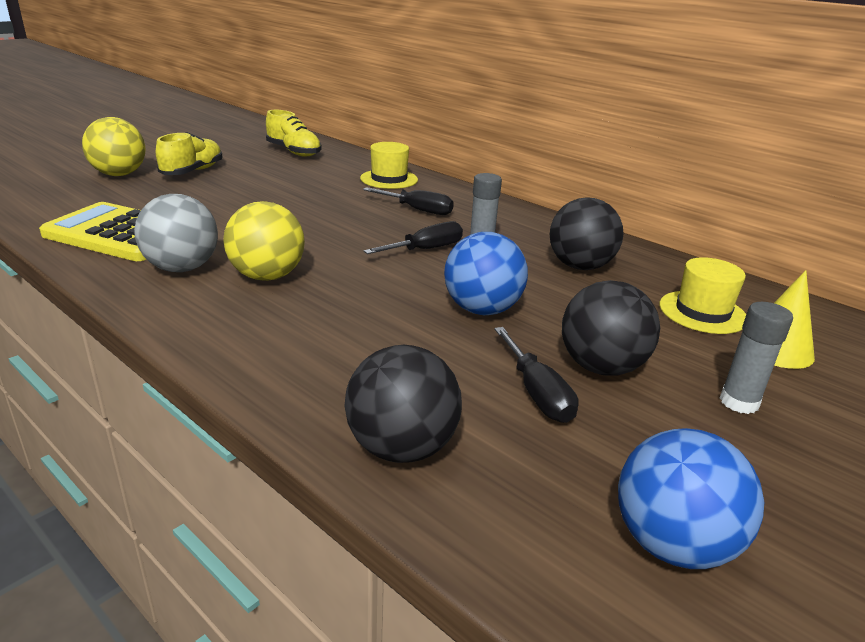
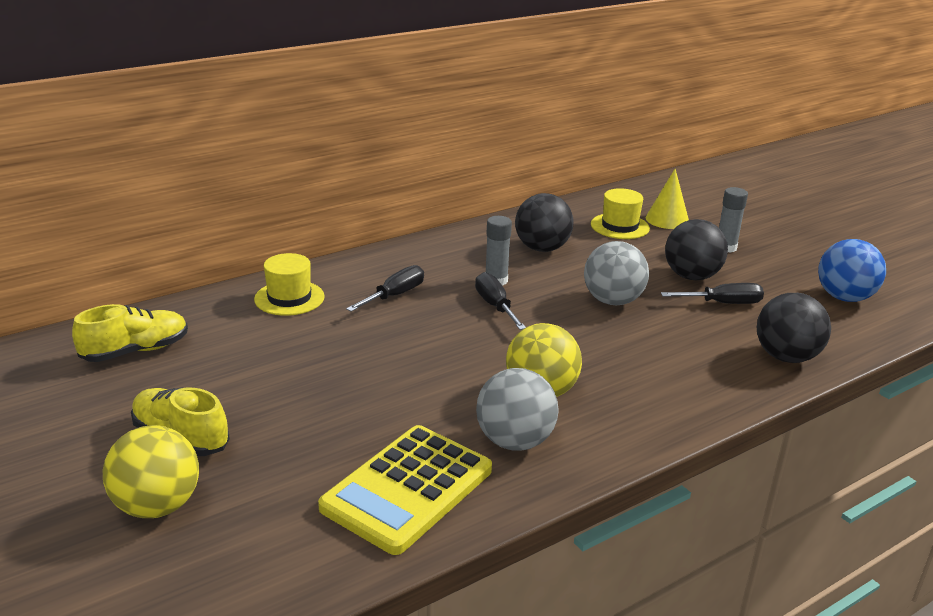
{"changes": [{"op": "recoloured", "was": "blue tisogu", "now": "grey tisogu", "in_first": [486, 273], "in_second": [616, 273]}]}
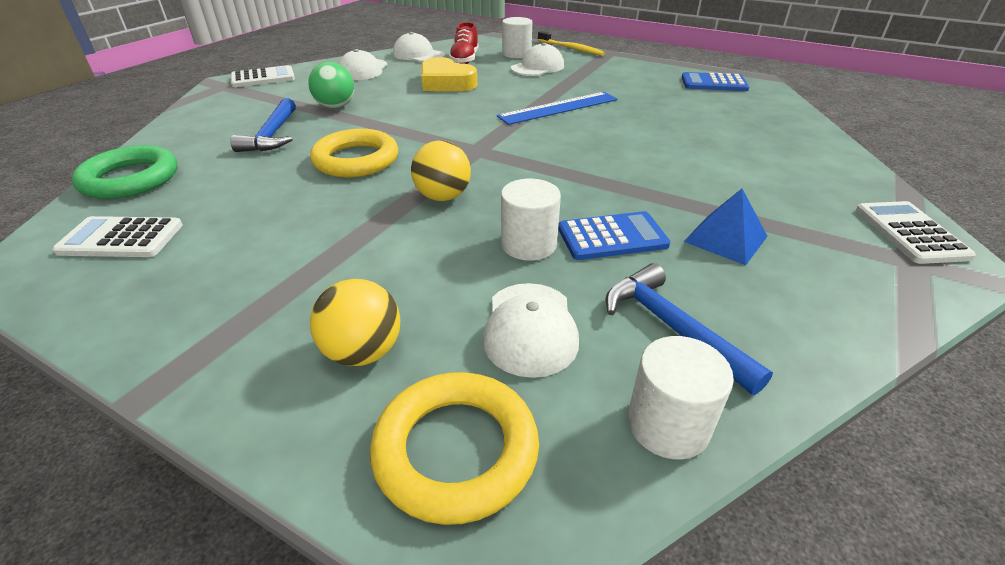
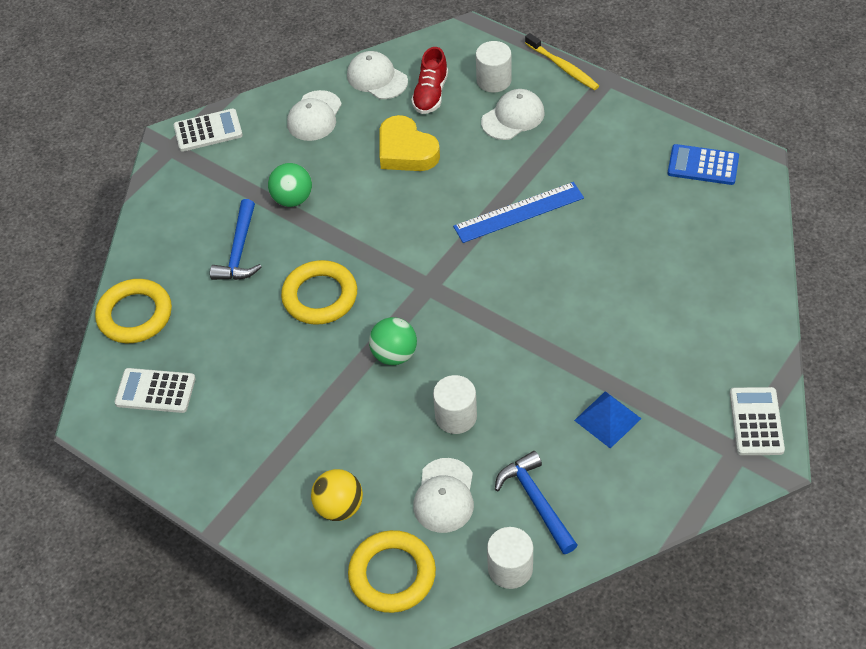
{"changes": [{"op": "removed", "was": "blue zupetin", "in_first": [614, 235]}, {"op": "recoloured", "was": "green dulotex", "now": "yellow dulotex", "in_first": [125, 172], "in_second": [133, 311]}, {"op": "recoloured", "was": "yellow tisogu", "now": "green tisogu", "in_first": [441, 170], "in_second": [393, 341]}]}
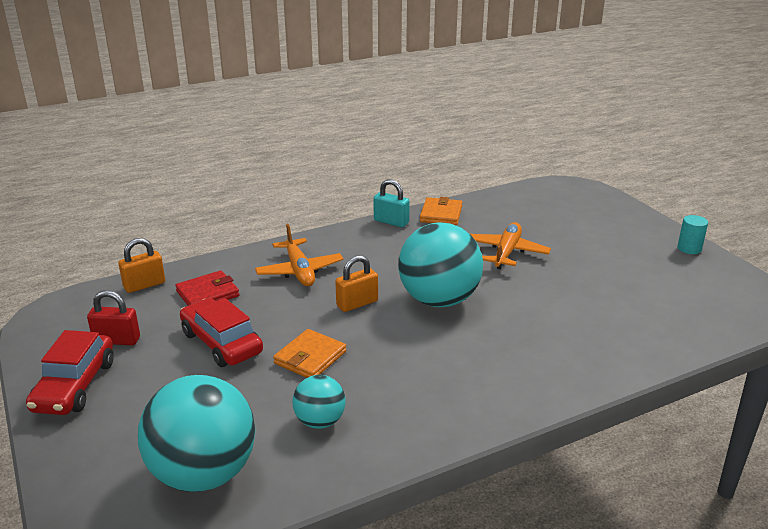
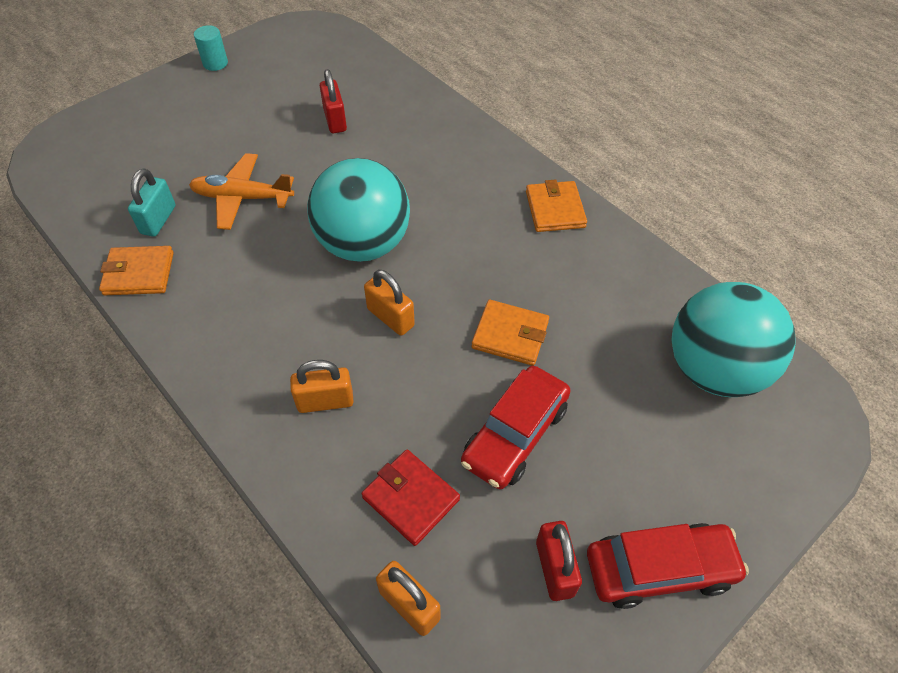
{"changes": [{"op": "removed", "was": "turquoise tisogu", "in_first": [319, 402]}, {"op": "added", "now": "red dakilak", "in_second": [333, 101]}, {"op": "added", "now": "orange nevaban", "in_second": [556, 205]}, {"op": "moved", "was": "turquoise dakilak", "in_first": [392, 203], "in_second": [152, 202]}, {"op": "replaced", "was": "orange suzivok", "now": "orange dakilak", "in_first": [299, 255], "in_second": [322, 386]}]}
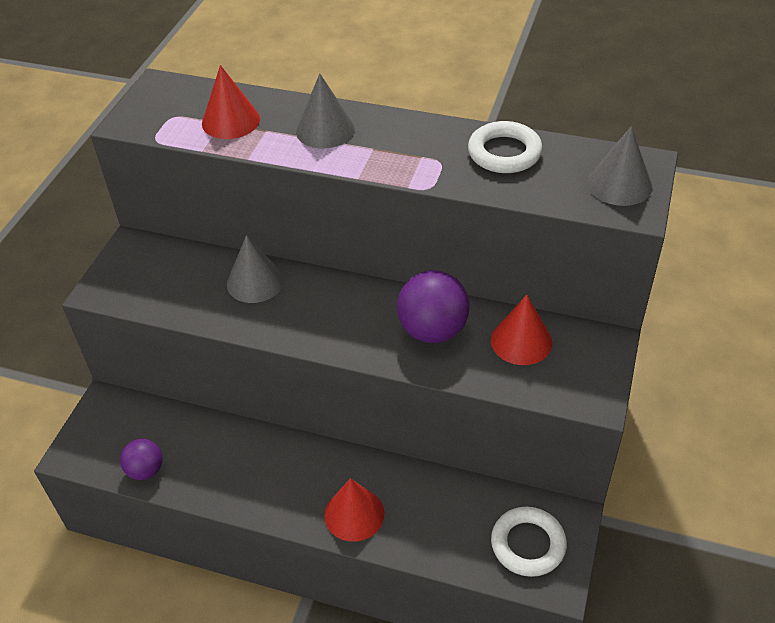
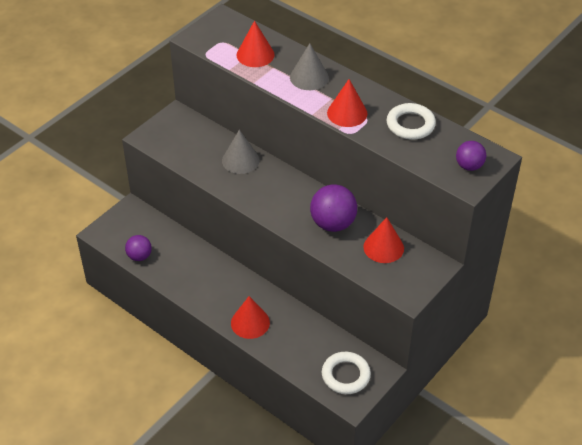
{"changes": [{"op": "added", "now": "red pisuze", "in_second": [347, 103]}, {"op": "replaced", "was": "grey pisuze", "now": "purple tisogu", "in_first": [619, 166], "in_second": [471, 156]}]}
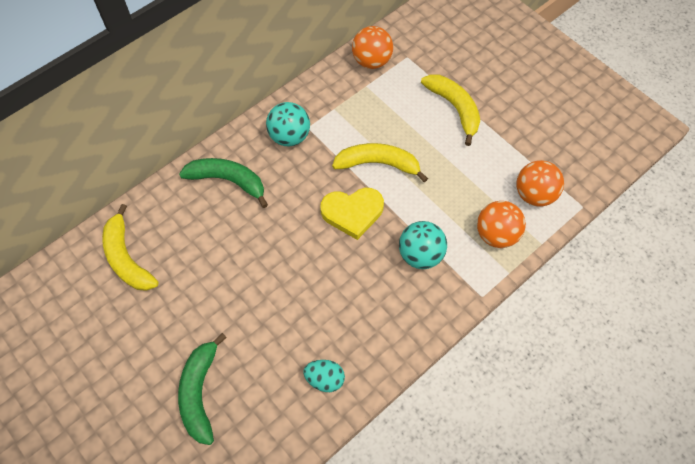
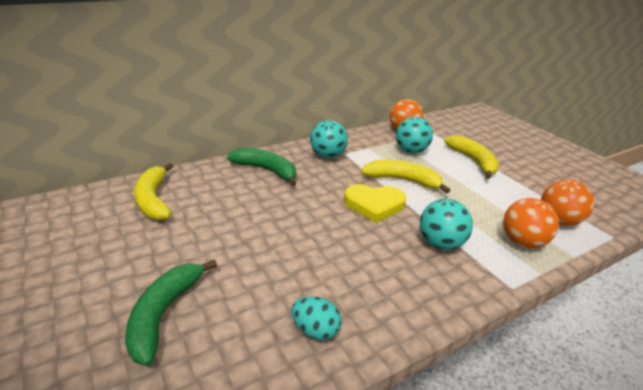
{"changes": [{"op": "added", "now": "turquoise tisogu", "in_second": [414, 135]}]}
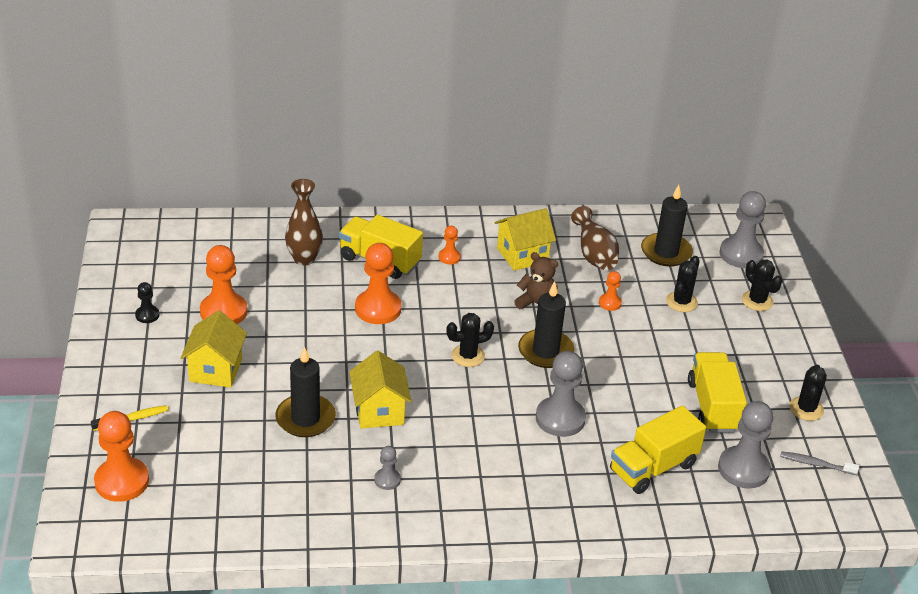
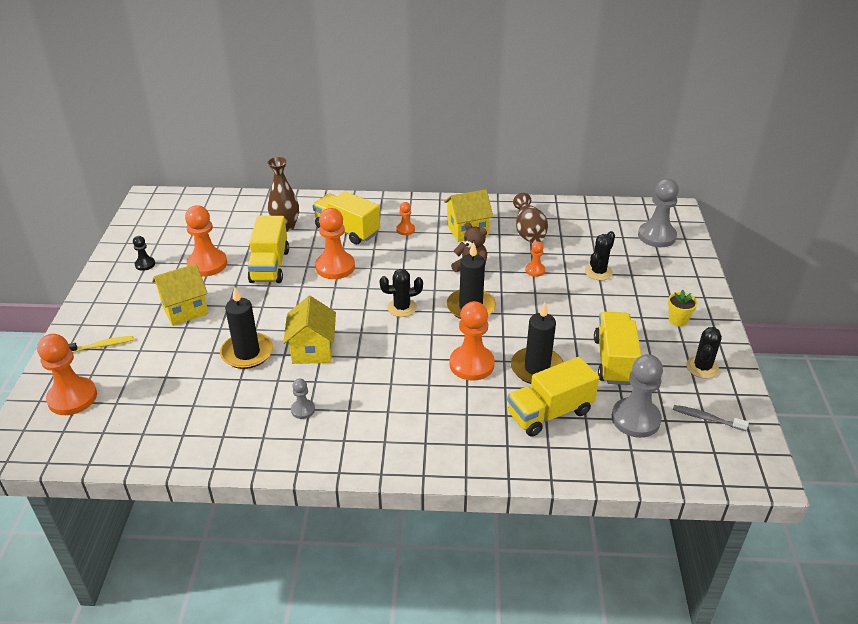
{"changes": [{"op": "removed", "was": "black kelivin", "in_first": [762, 285]}, {"op": "added", "now": "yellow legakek", "in_second": [268, 249]}, {"op": "added", "now": "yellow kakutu", "in_second": [683, 308]}, {"op": "moved", "was": "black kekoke", "in_first": [667, 226], "in_second": [537, 343]}, {"op": "recoloured", "was": "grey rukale", "now": "orange rukale", "in_first": [561, 394], "in_second": [472, 341]}, {"op": "turned", "was": "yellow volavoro", "in_first": [214, 349], "in_second": [180, 295], "clockwise": 45}]}
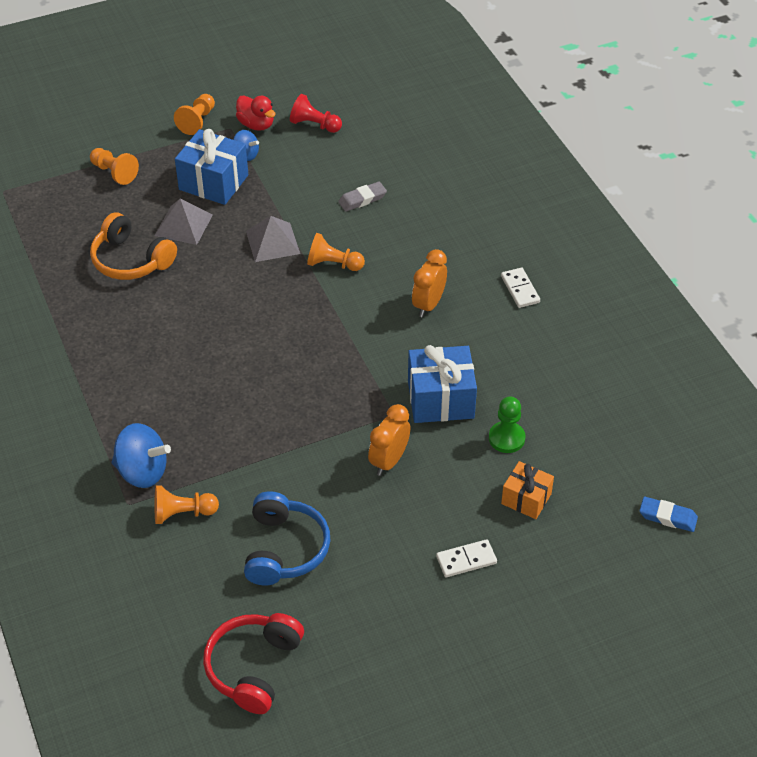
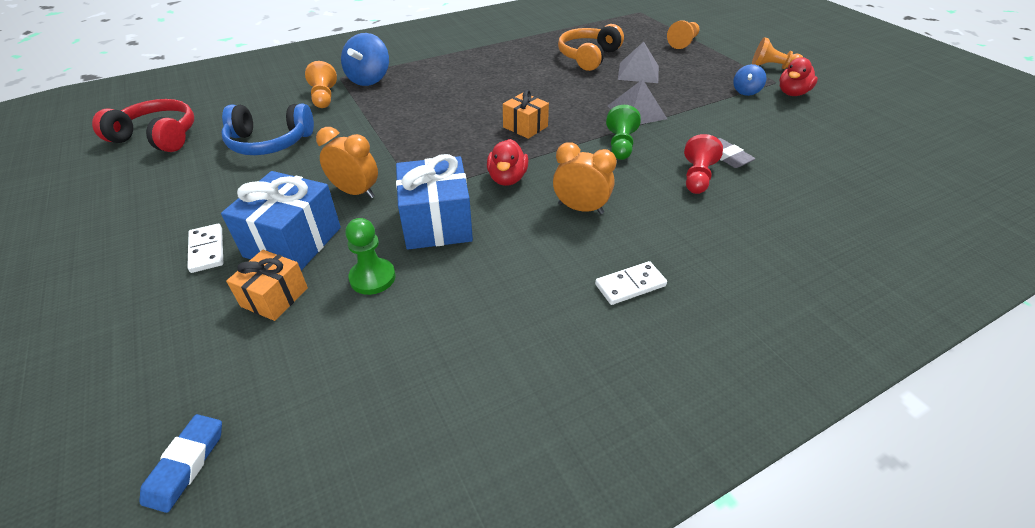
{"changes": [{"op": "added", "now": "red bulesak", "in_second": [507, 162]}, {"op": "added", "now": "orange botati", "in_second": [526, 114]}, {"op": "moved", "was": "blue botati", "in_first": [211, 167], "in_second": [281, 221]}, {"op": "moved", "was": "red rukale", "in_first": [316, 113], "in_second": [703, 164]}, {"op": "recoloured", "was": "orange rukale", "now": "green rukale", "in_first": [336, 252], "in_second": [623, 132]}]}
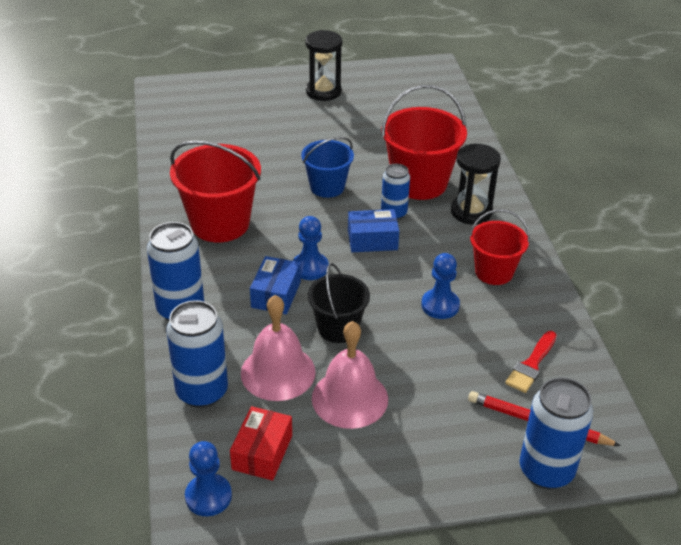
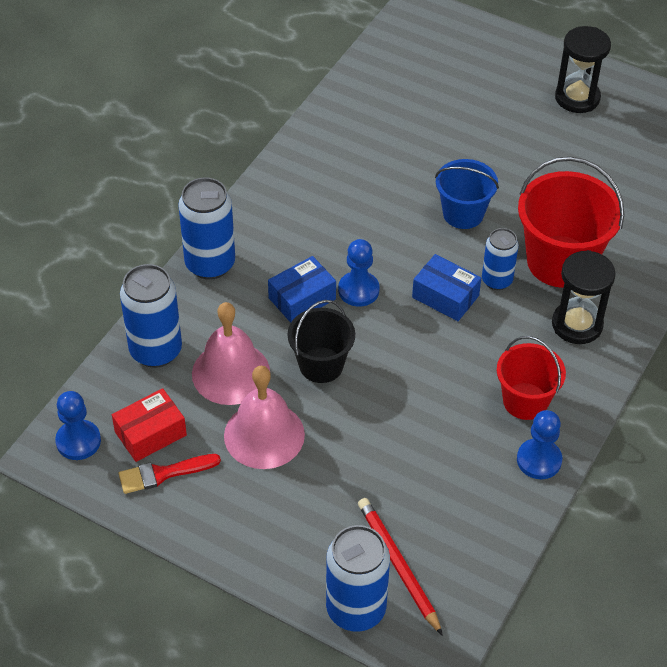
{"changes": [{"op": "removed", "was": "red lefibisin", "in_first": [215, 191]}, {"op": "moved", "was": "blue rukale", "in_first": [440, 286], "in_second": [539, 444]}, {"op": "moved", "was": "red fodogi", "in_first": [531, 362], "in_second": [170, 474]}]}
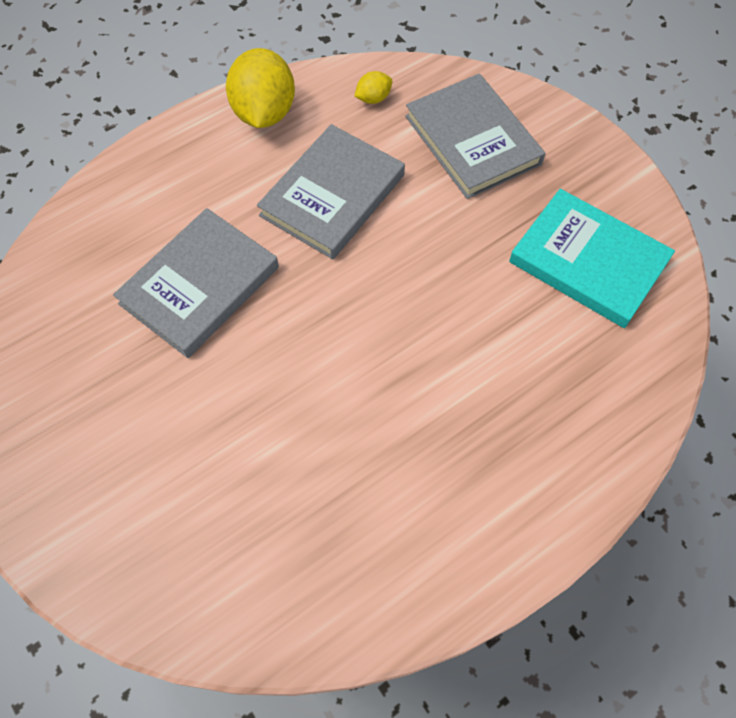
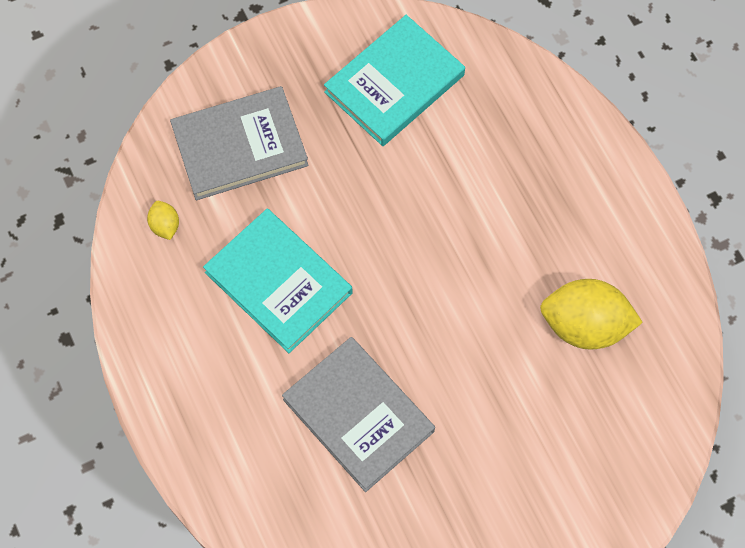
{"changes": [{"op": "moved", "was": "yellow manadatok", "in_first": [260, 88], "in_second": [591, 314]}, {"op": "recoloured", "was": "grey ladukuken", "now": "turquoise ladukuken", "in_first": [331, 191], "in_second": [278, 281]}]}
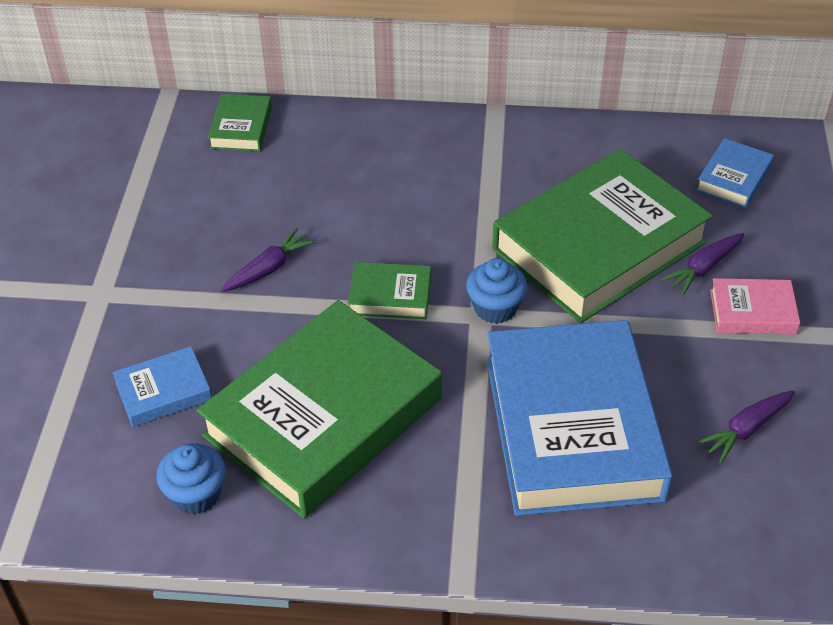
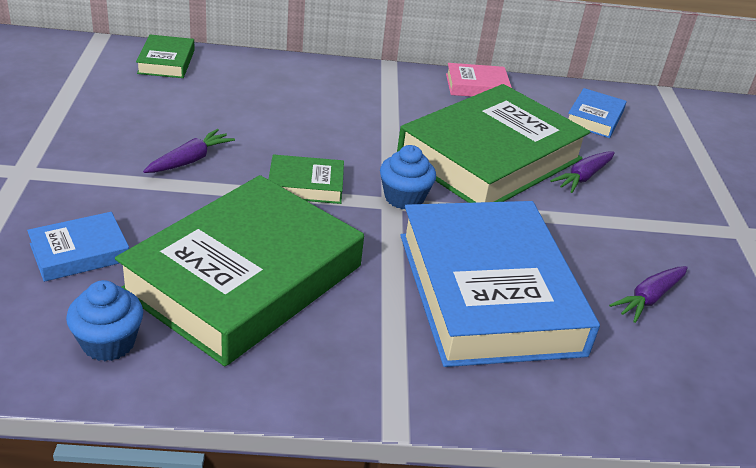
{"changes": [{"op": "moved", "was": "pink ladukuken", "in_first": [755, 306], "in_second": [479, 80]}]}
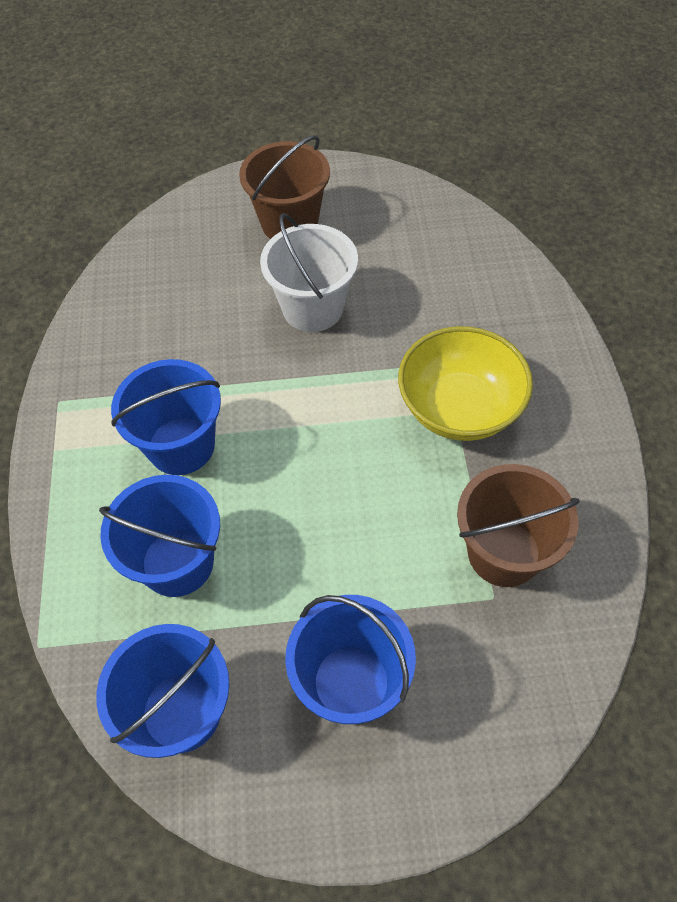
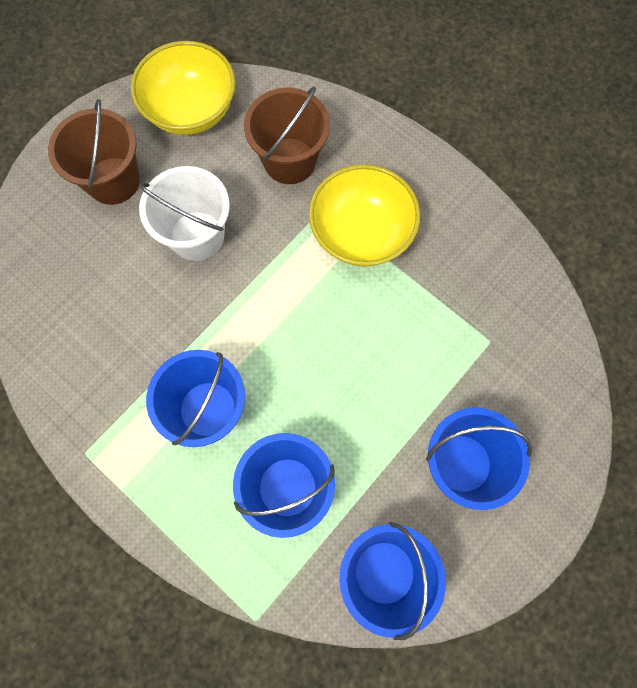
{"changes": [{"op": "added", "now": "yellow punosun", "in_second": [183, 88]}, {"op": "moved", "was": "brown lefibisin", "in_first": [518, 525], "in_second": [287, 135]}]}
